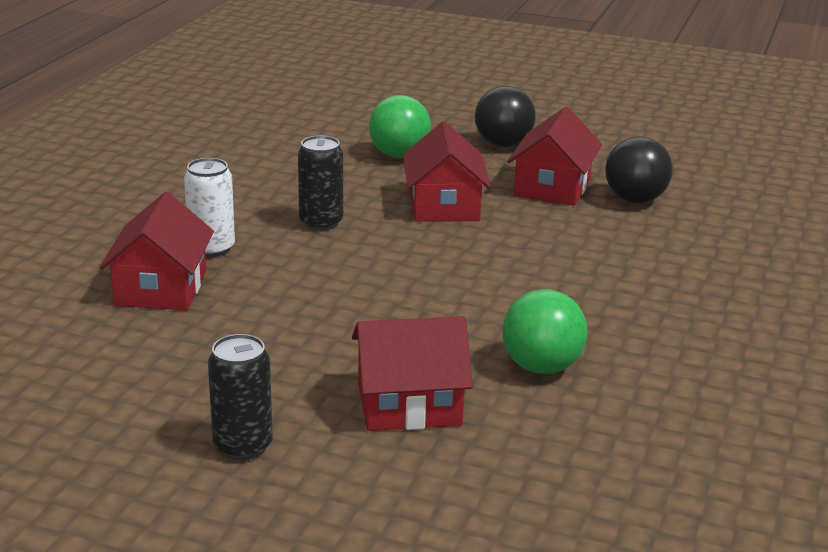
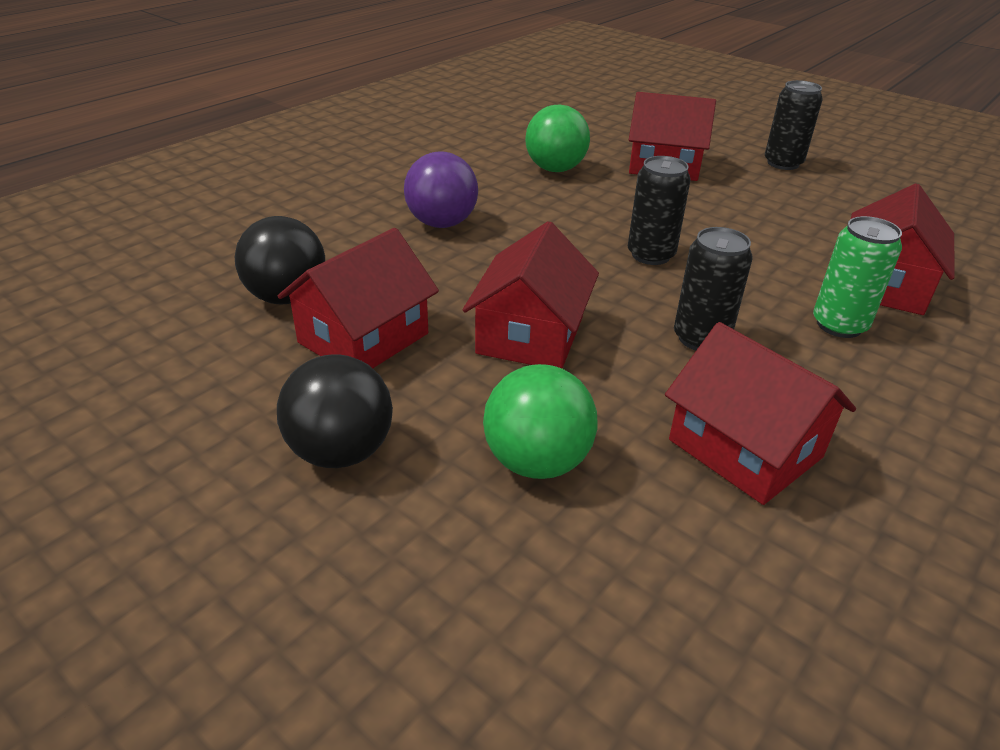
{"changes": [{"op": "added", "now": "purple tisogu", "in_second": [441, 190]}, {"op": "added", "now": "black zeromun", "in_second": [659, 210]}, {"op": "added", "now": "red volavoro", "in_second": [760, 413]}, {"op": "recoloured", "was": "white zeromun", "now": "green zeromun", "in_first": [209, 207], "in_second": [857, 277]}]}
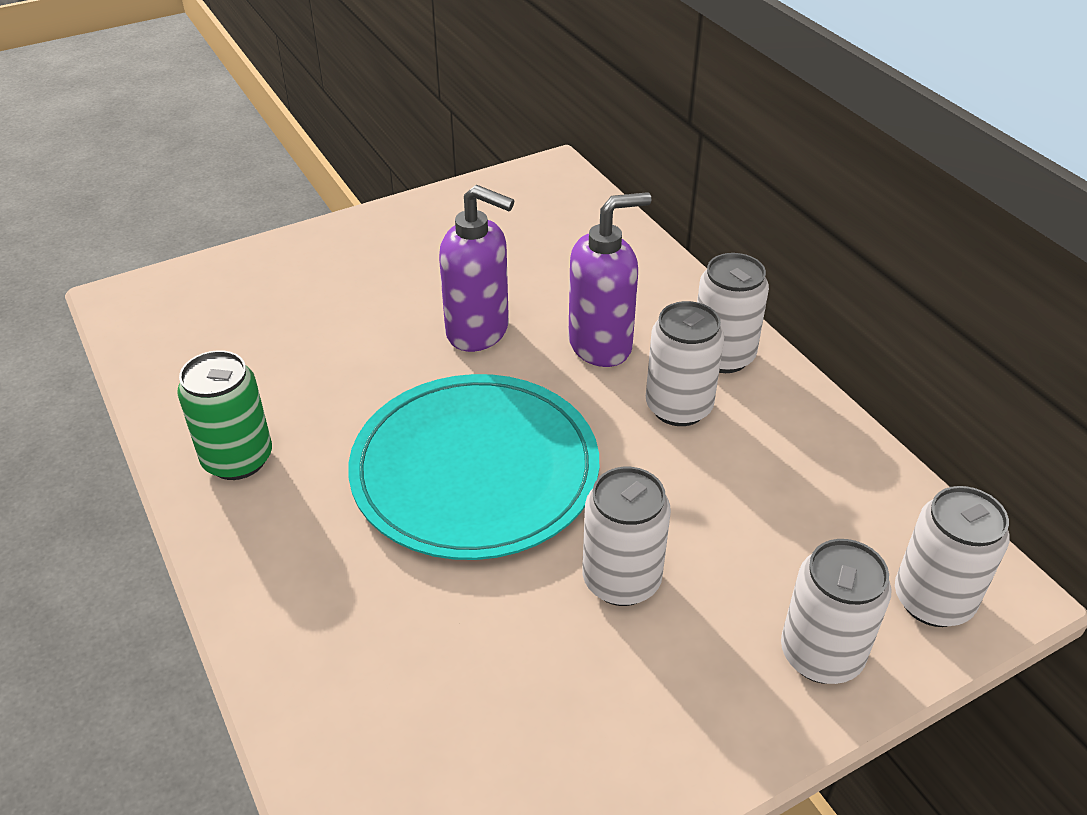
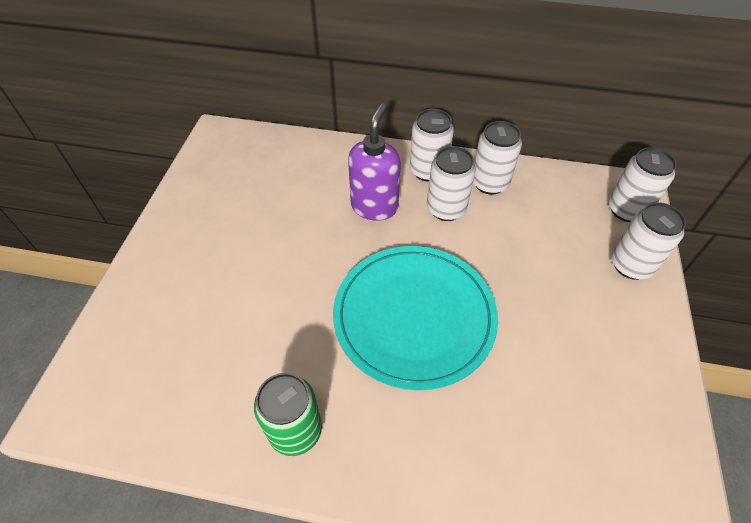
{"changes": [{"op": "removed", "was": "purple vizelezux", "in_first": [476, 268]}, {"op": "moved", "was": "white zeromun", "in_first": [626, 536], "in_second": [497, 158]}]}
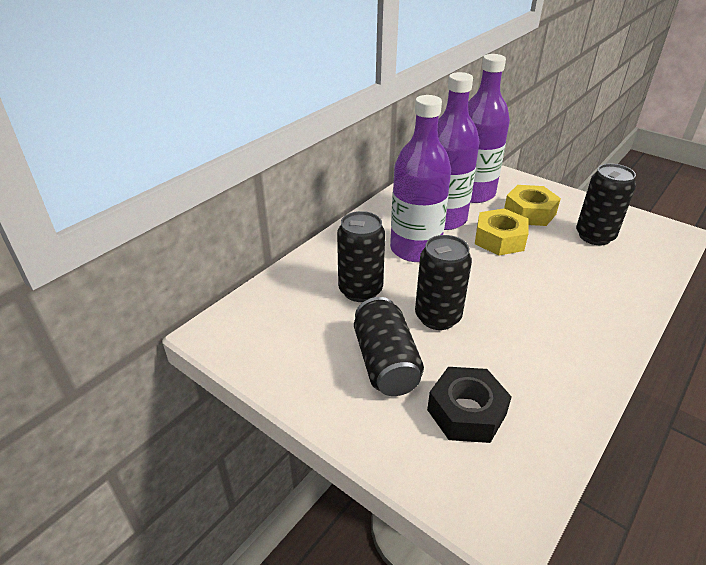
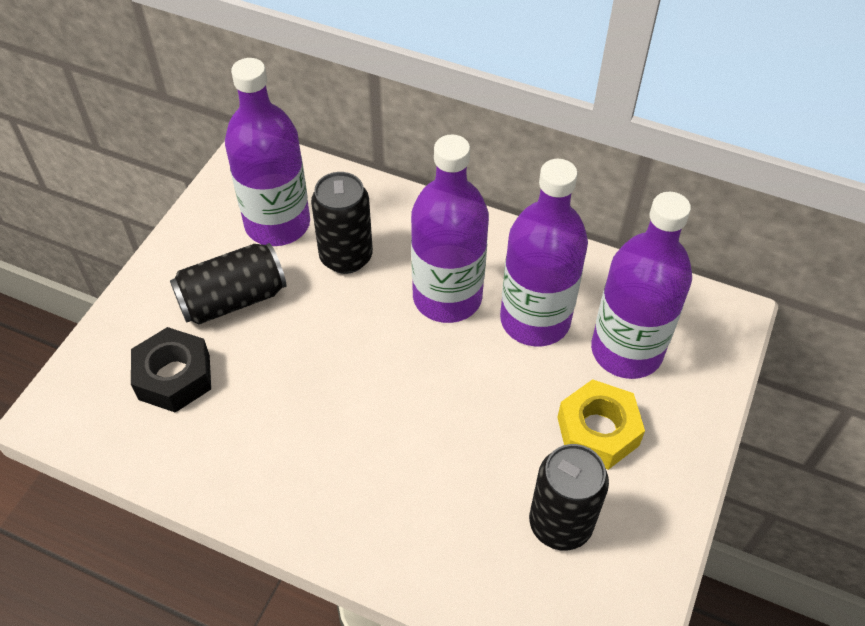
{"changes": [{"op": "removed", "was": "black zeromun", "in_first": [443, 282]}, {"op": "removed", "was": "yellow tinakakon", "in_first": [502, 232]}, {"op": "added", "now": "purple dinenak", "in_second": [267, 152]}]}
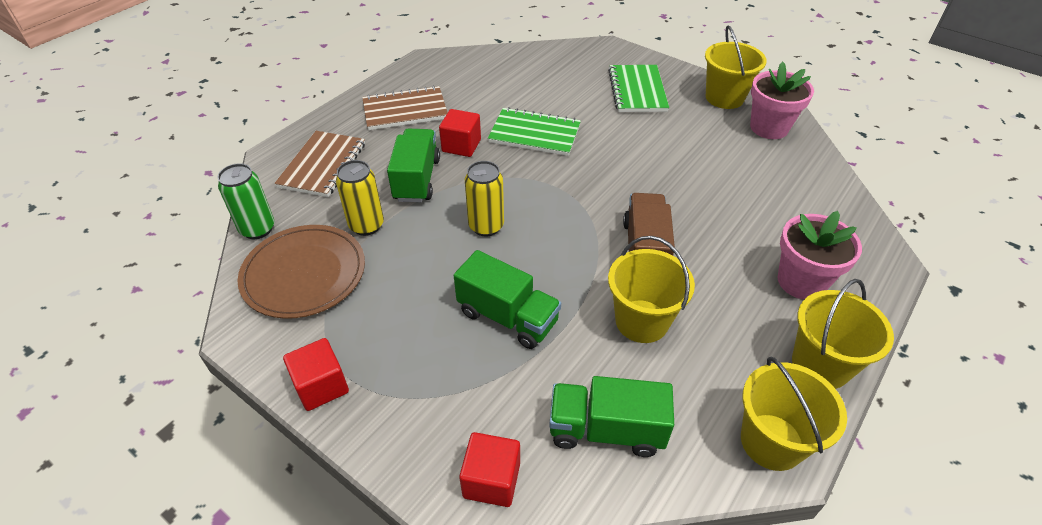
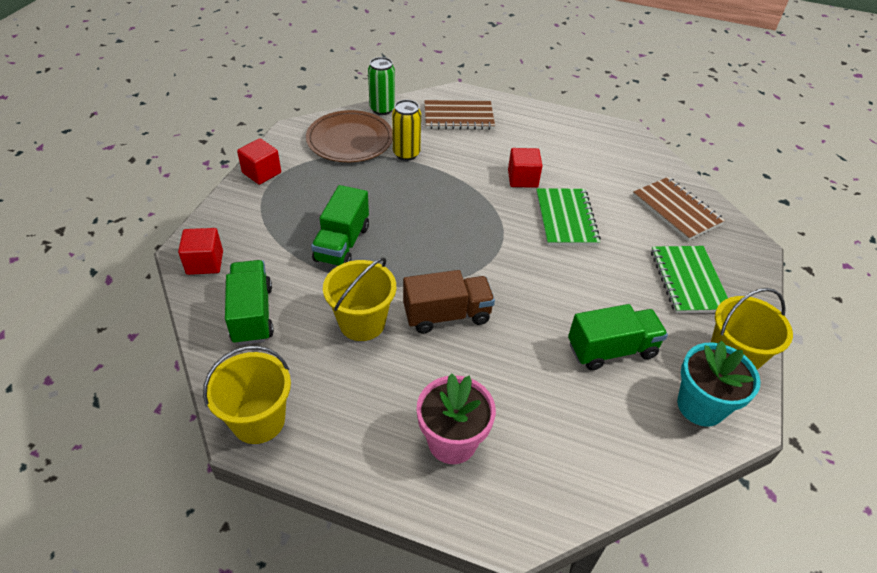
{"changes": [{"op": "removed", "was": "yellow zeromun", "in_first": [484, 199]}, {"op": "removed", "was": "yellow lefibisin", "in_first": [843, 334]}, {"op": "moved", "was": "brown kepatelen", "in_first": [405, 108], "in_second": [679, 209]}, {"op": "moved", "was": "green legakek", "in_first": [413, 165], "in_second": [618, 337]}, {"op": "recoloured", "was": "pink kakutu", "now": "turquoise kakutu", "in_first": [782, 100], "in_second": [718, 383]}, {"op": "turned", "was": "green kepatelen", "in_first": [638, 88], "in_second": [689, 279], "clockwise": -75}]}
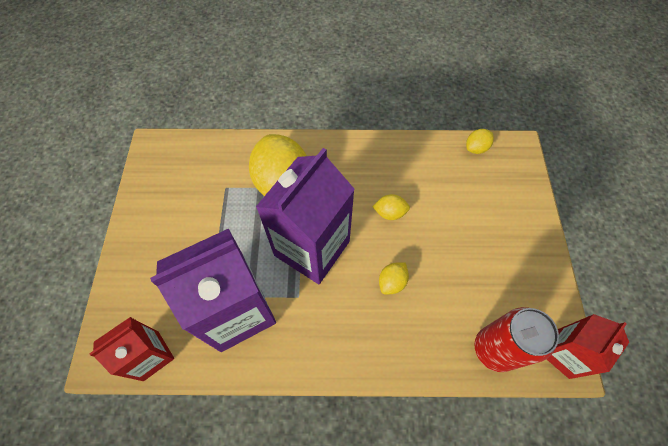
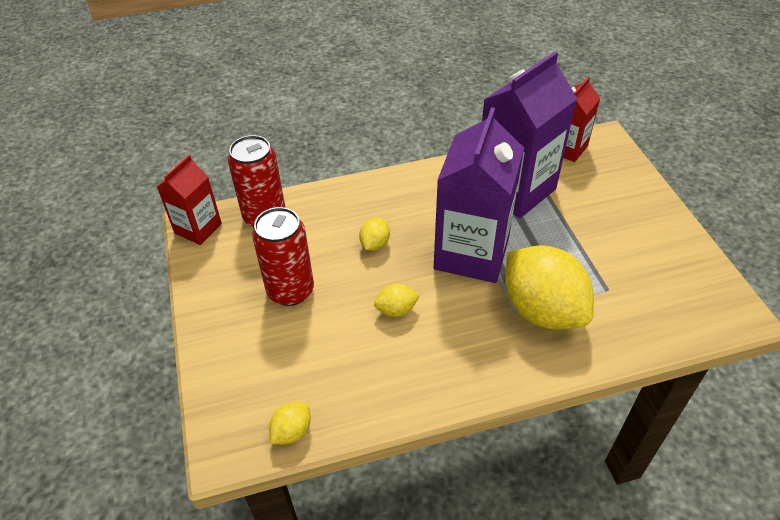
{"changes": [{"op": "added", "now": "red zeromun", "in_second": [283, 256]}]}
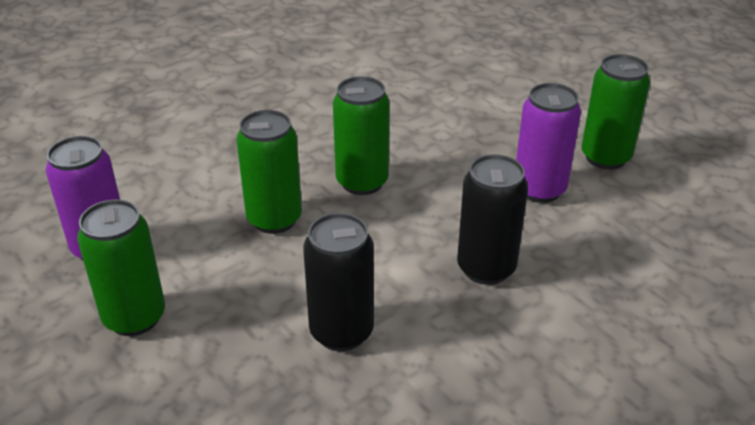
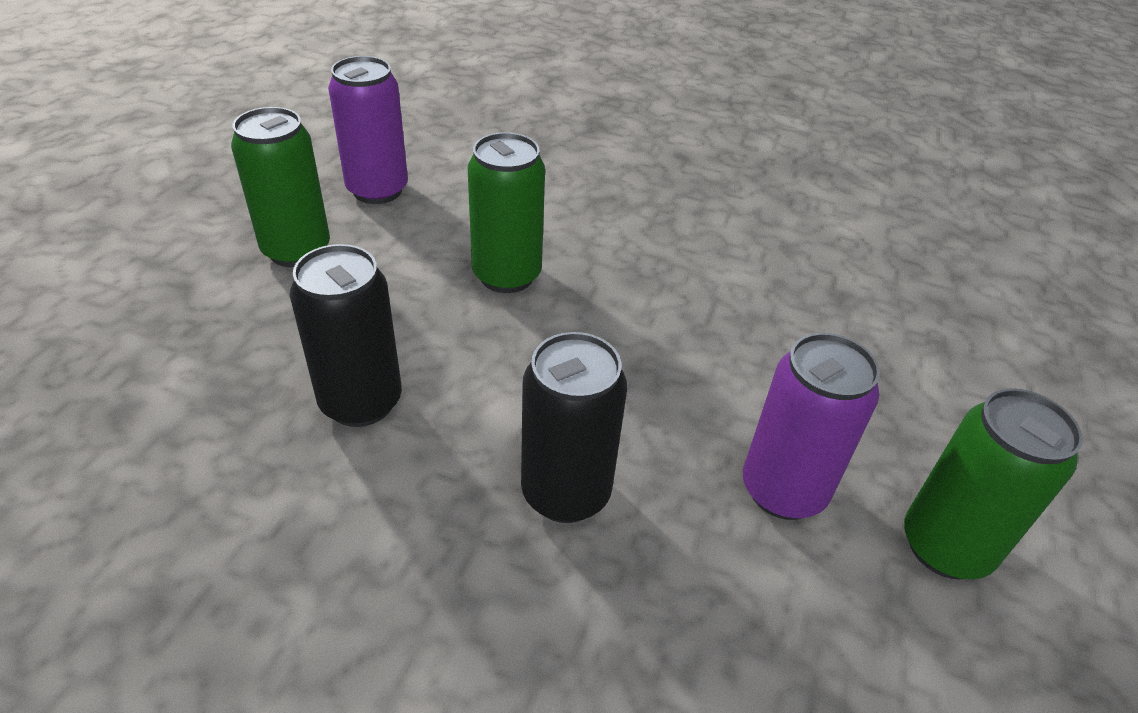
{"changes": [{"op": "removed", "was": "green zeromun", "in_first": [361, 135]}]}
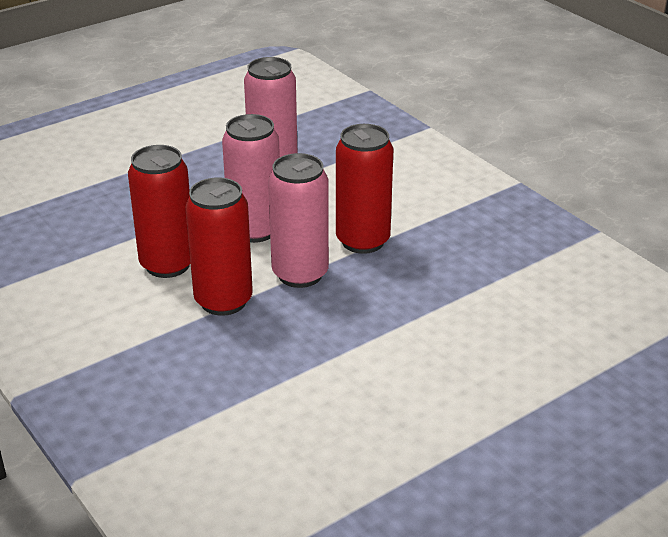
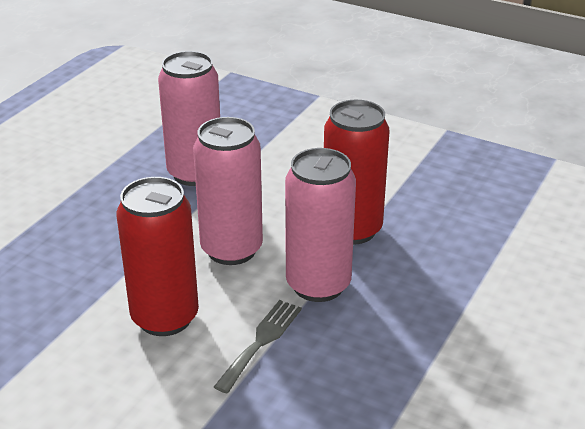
{"changes": [{"op": "replaced", "was": "red zeromun", "now": "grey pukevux", "in_first": [219, 246], "in_second": [258, 346]}]}
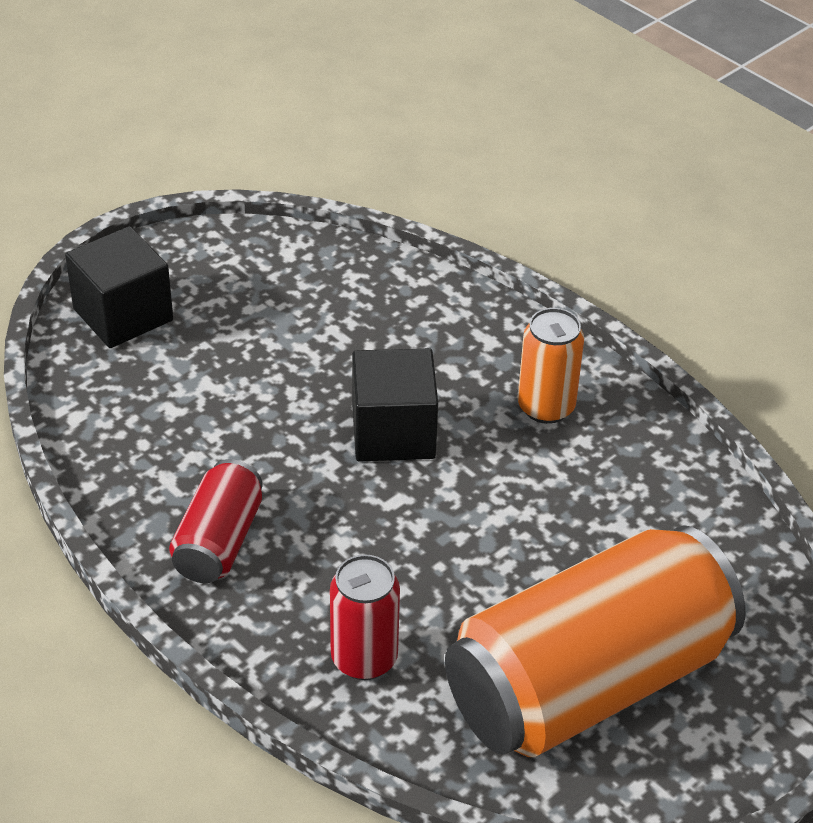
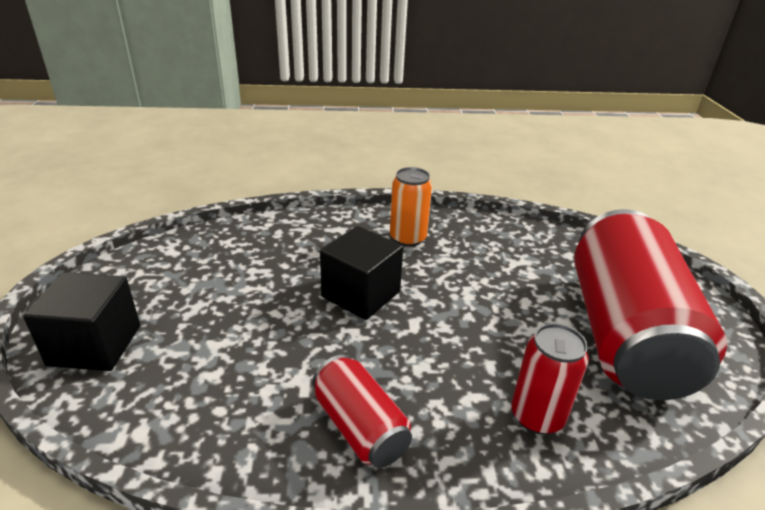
{"changes": [{"op": "recoloured", "was": "orange zeromun", "now": "red zeromun", "in_first": [595, 641], "in_second": [650, 304]}]}
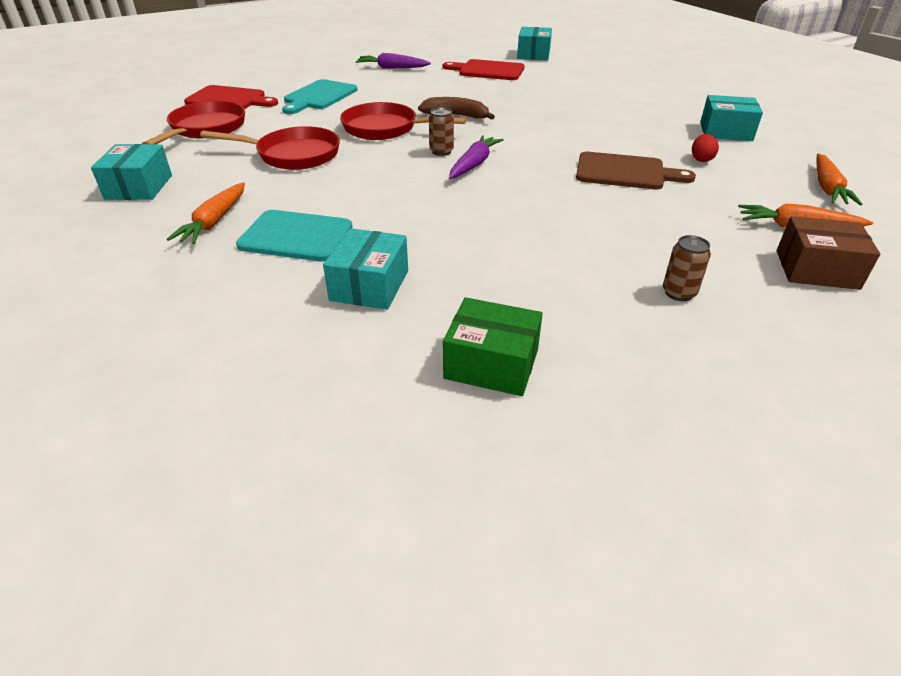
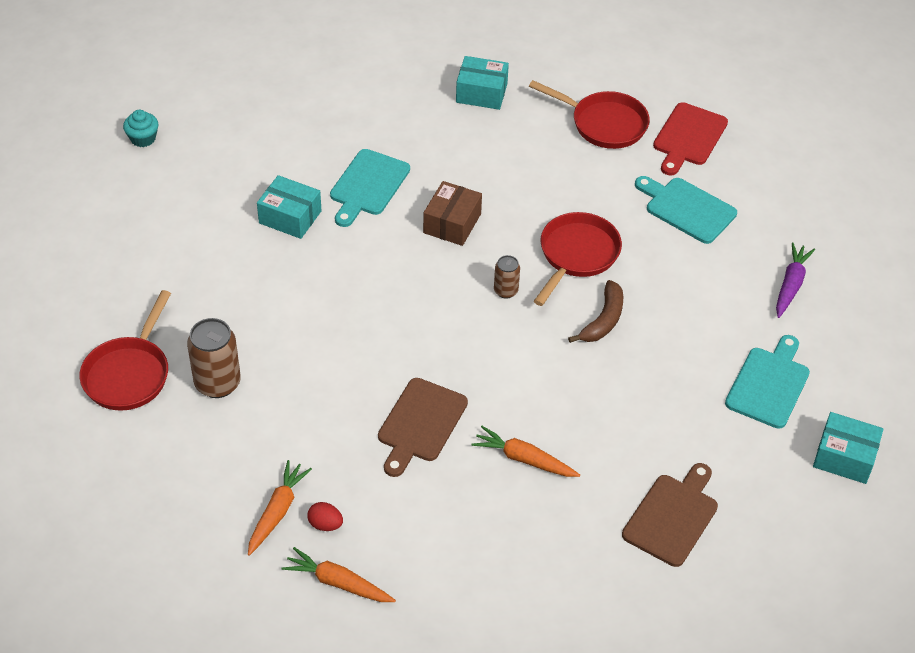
{"changes": [{"op": "removed", "was": "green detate", "in_first": [492, 346]}, {"op": "removed", "was": "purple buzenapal", "in_first": [476, 157]}, {"op": "removed", "was": "turquoise detate", "in_first": [731, 118]}, {"op": "added", "now": "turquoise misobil", "in_second": [140, 128]}, {"op": "added", "now": "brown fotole", "in_second": [670, 515]}, {"op": "moved", "was": "orange buzenapal", "in_first": [206, 213], "in_second": [526, 451]}, {"op": "moved", "was": "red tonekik", "in_first": [270, 148], "in_second": [125, 350]}, {"op": "moved", "was": "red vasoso", "in_first": [705, 148], "in_second": [325, 516]}, {"op": "moved", "was": "brown detate", "in_first": [828, 253], "in_second": [452, 213]}, {"op": "recoloured", "was": "red fotole", "now": "turquoise fotole", "in_first": [483, 69], "in_second": [767, 382]}, {"op": "resized", "was": "brown zeromun", "in_first": [687, 268], "in_second": [214, 358], "ratio": 1.78}]}
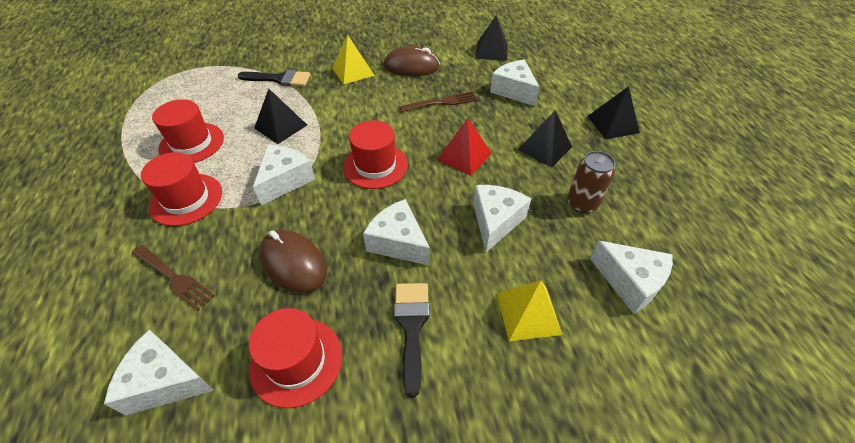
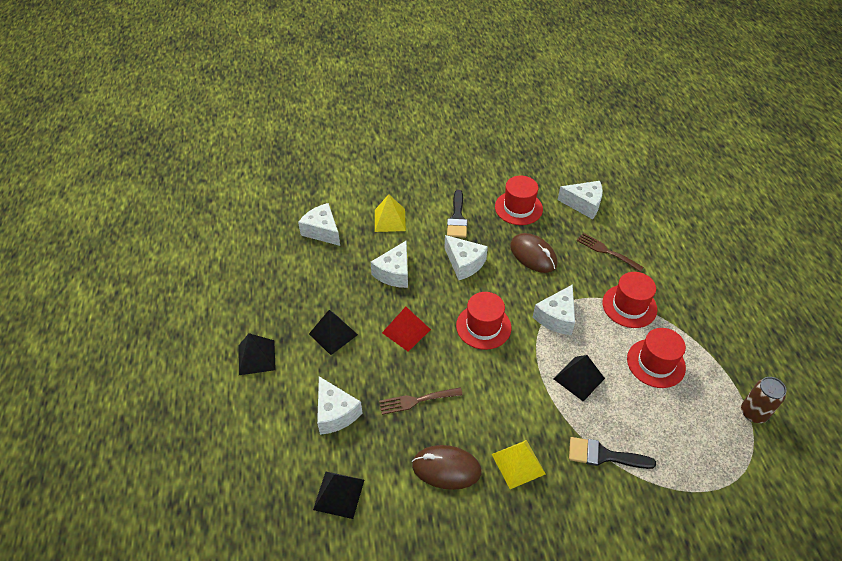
{"changes": [{"op": "moved", "was": "brown zeromun", "in_first": [591, 182], "in_second": [764, 400]}]}
